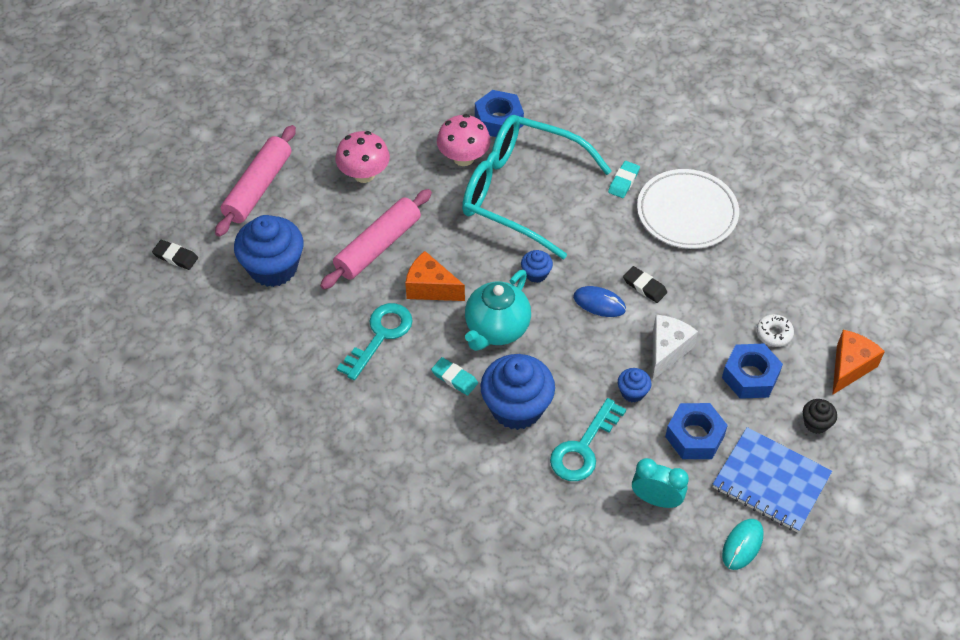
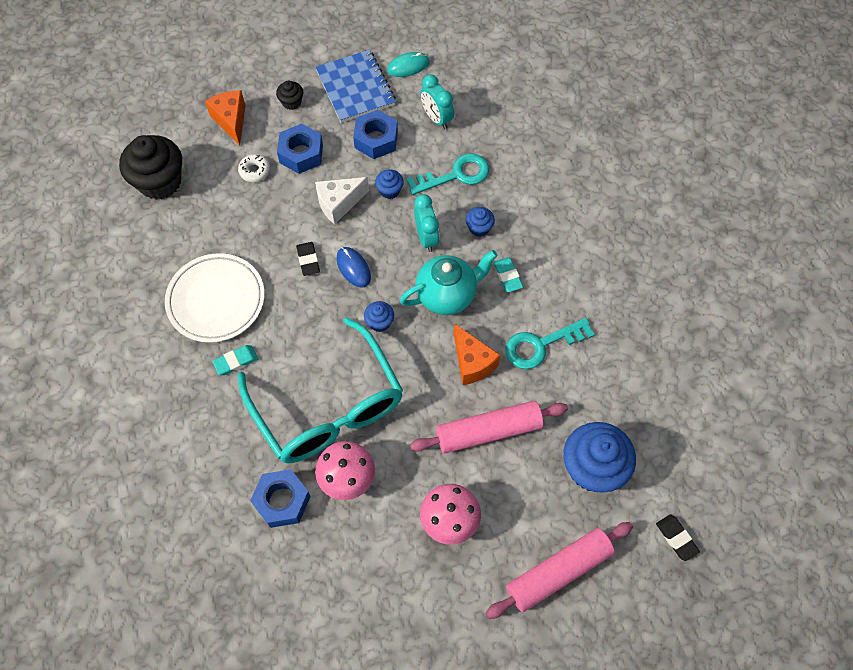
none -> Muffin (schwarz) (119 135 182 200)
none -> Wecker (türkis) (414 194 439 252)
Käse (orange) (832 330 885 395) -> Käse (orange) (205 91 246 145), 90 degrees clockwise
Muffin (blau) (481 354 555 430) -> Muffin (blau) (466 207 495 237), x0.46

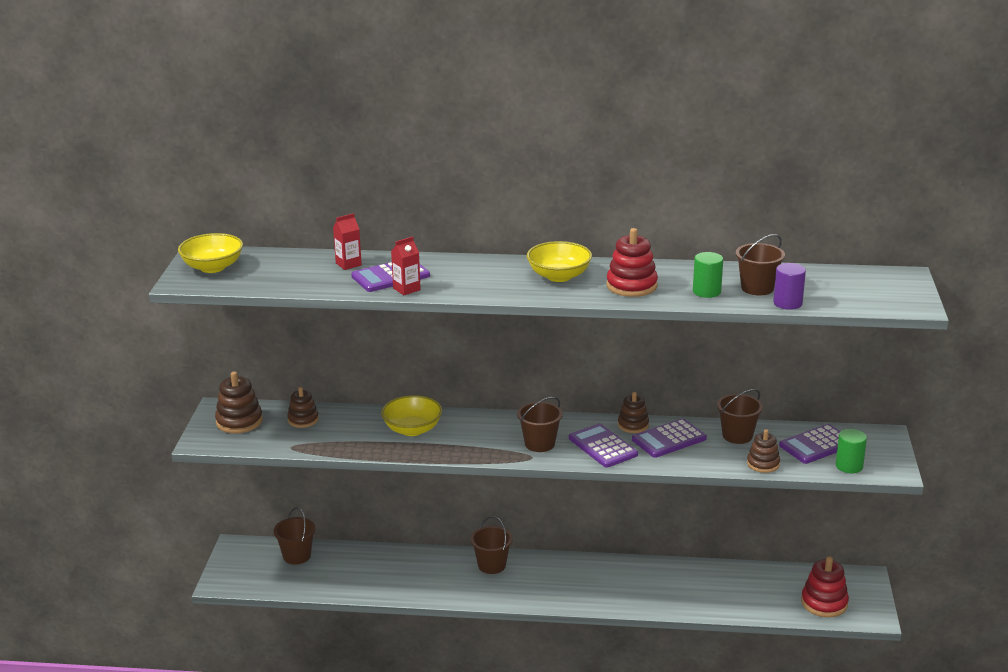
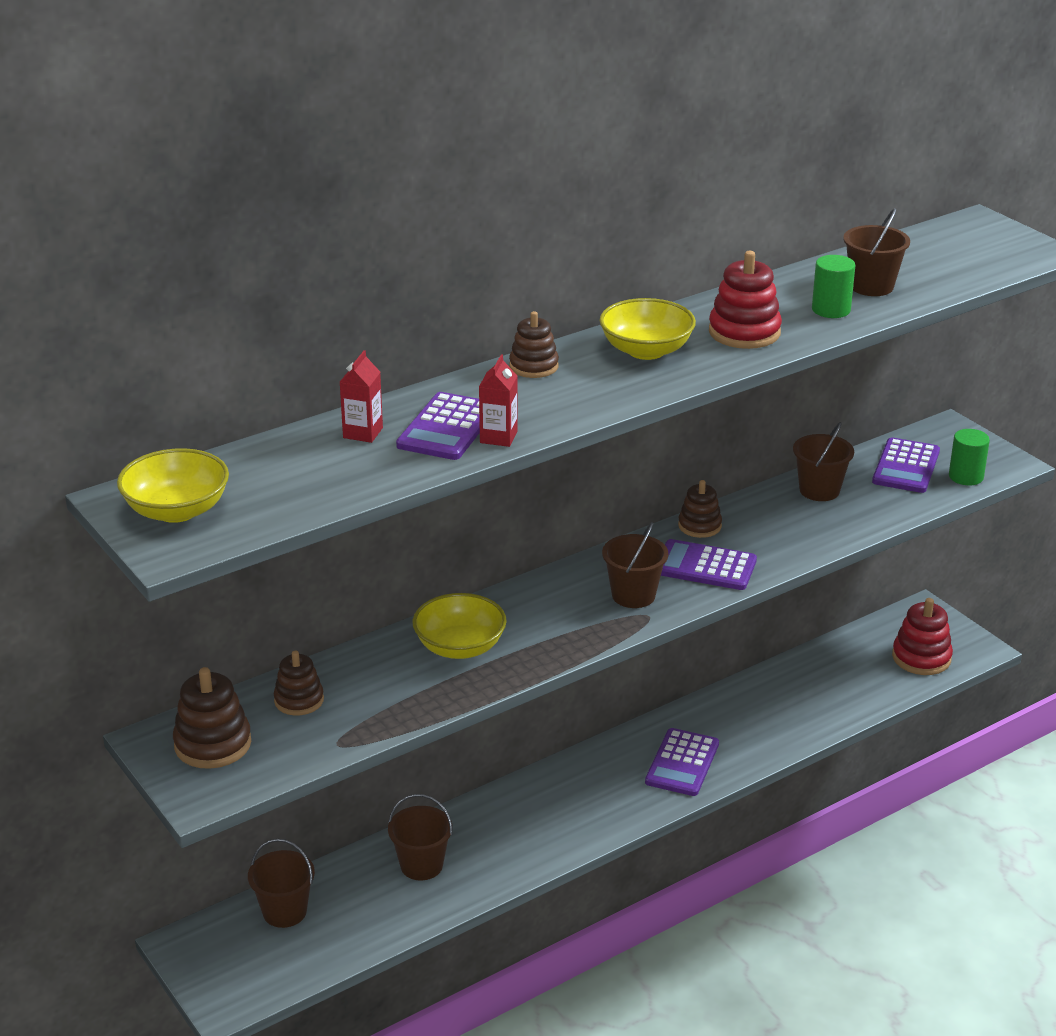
Vollzylinder (lila) (773 263 806 310) -> none
Eimer (braun) (470 516 513 574) -> Eimer (braun) (388 794 453 880), relocated
Taschenrechner (lila) (632 418 707 458) -> Taschenrechner (lila) (645 728 719 796), relocated
Stapelspielzeug (braun) (747 429 780 473) -> Stapelspielzeug (braun) (509 311 559 378), relocated

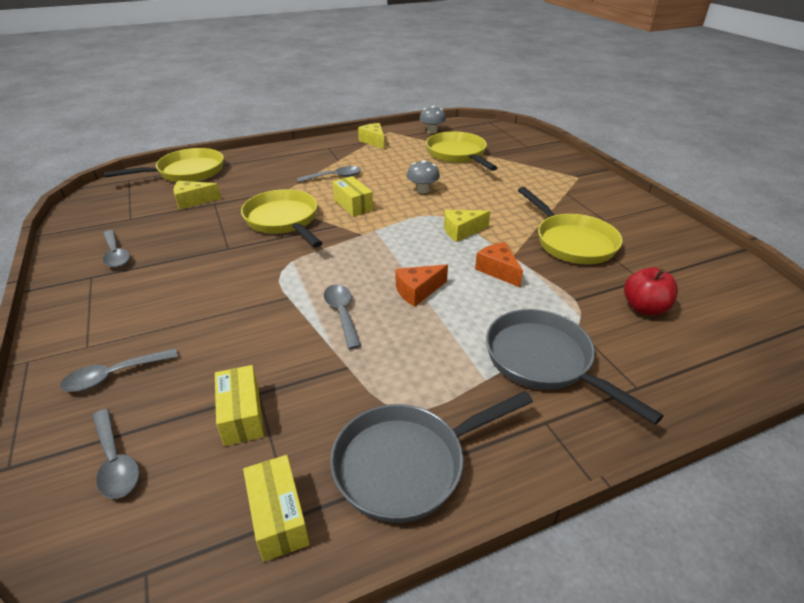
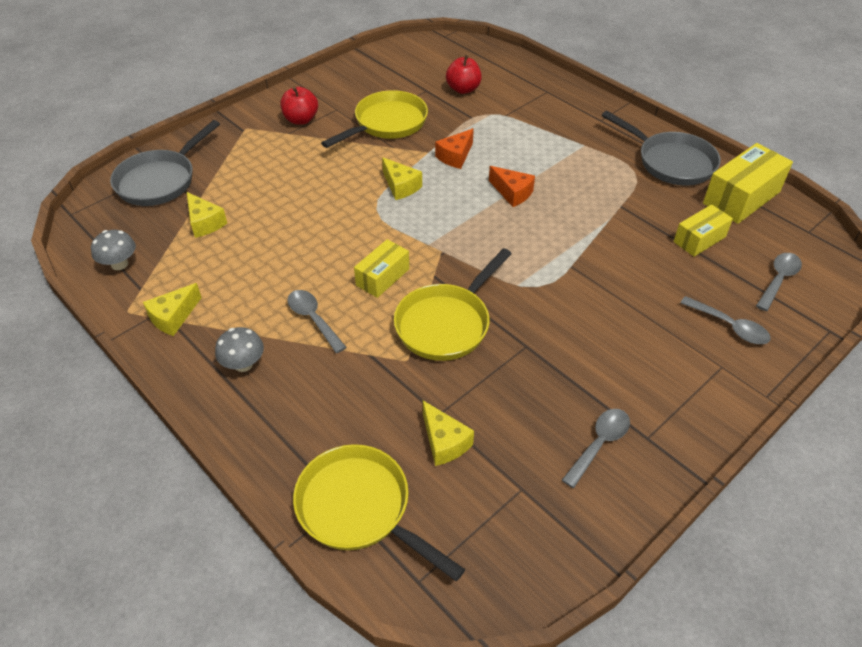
Löffel (grau) (324 284 361 349) -> none
none -> Apfel (rot) (280 87 318 124)
Pilz (grau) (407 160 440 194) -> Pilz (grau) (215 327 264 372), relocated
Pfanne (grau) (486 309 664 425) -> Pfanne (grau) (110 120 220 206), relocated
Pfanne (gelb) (426 131 498 171) -> Käse (gelb) (187 192 227 238)
Schachtel (gelb) (243 455 310 562) -> Schachtel (gelb) (703 143 793 224), x1.62

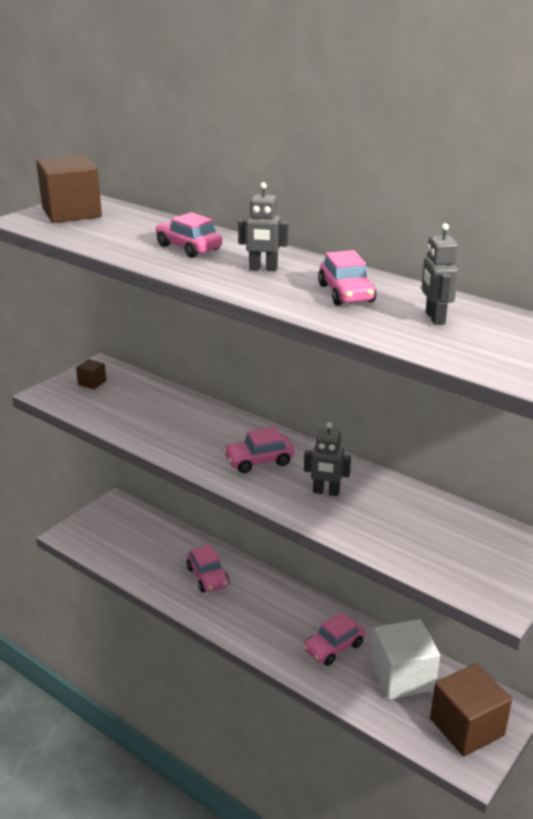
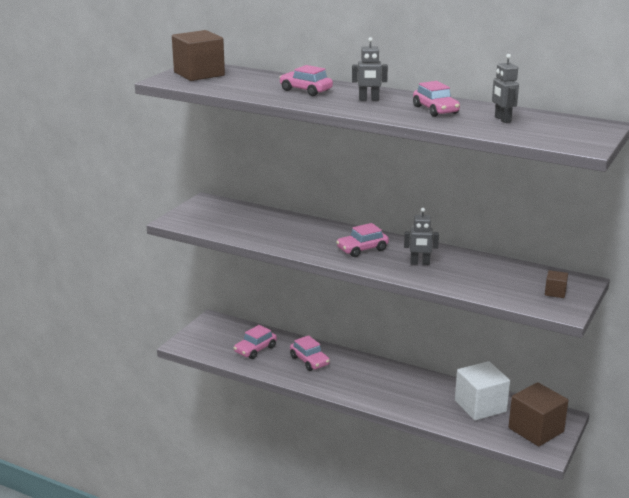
Kubus (braun) (76 359 106 389) -> Kubus (braun) (545 270 568 298), relocated
Auto (rosa) (303 612 365 666) -> Auto (rosa) (234 325 277 359), relocated

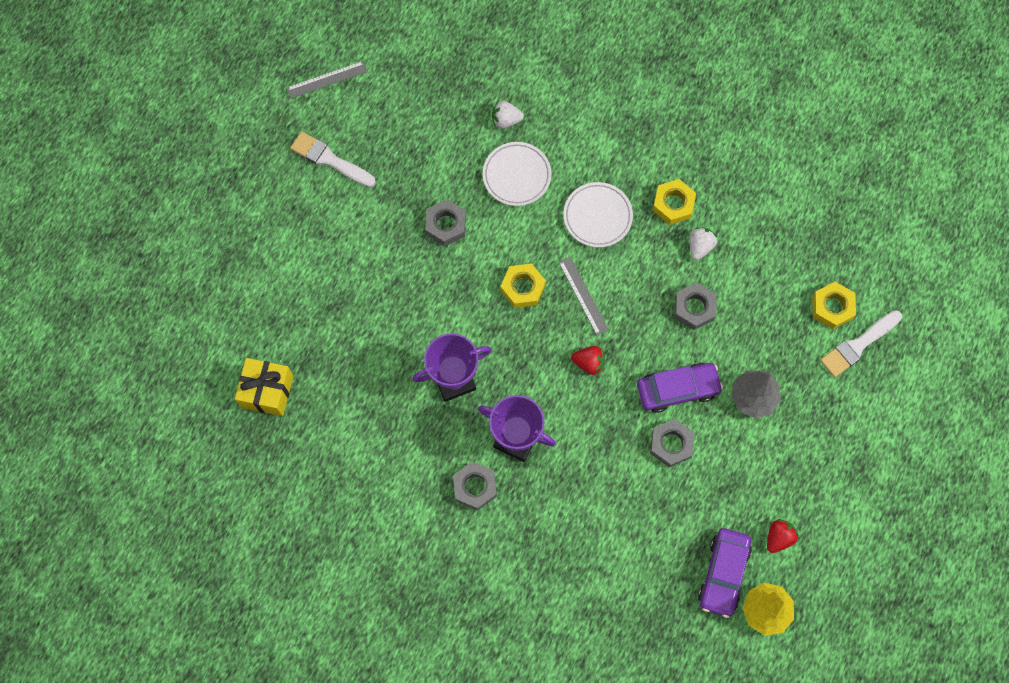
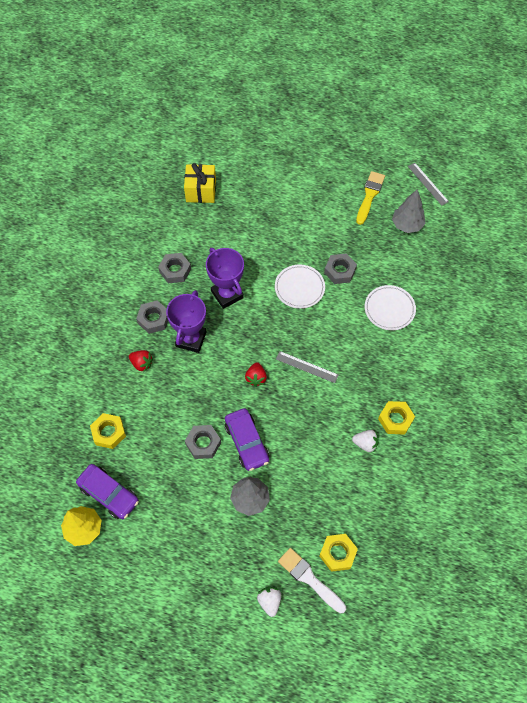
none -> Baum (grau) (392 189 426 233)
Erdbeere (weiß) (492 101 524 128) -> Erdbeere (weiß) (257 587 281 617), relocated
Sechskantmutter (gelb) (501 263 546 308) -> Sechskantmutter (gelb) (90 413 126 449), relocated
Teller (weiß) (563 182 633 248) -> Teller (weiß) (275 264 325 309), relocated
Sechskantmutter (grau) (675 282 717 330) -> Sechskantmutter (grau) (158 253 191 283), relocated
Erdbeere (rot) (767 519 799 553) -> Erdbeere (rot) (129 350 153 372), relocated
Pinsel (weiß) (290 131 376 187) -> Pinsel (gelb) (356 171 385 225)
Lineal (grau) (559 257 609 335) -> Lineal (grau) (276 351 338 383), 60 degrees clockwise
Auto (lila) (698 528 752 618) -> Auto (lila) (76 464 139 519), 150 degrees counterclockwise

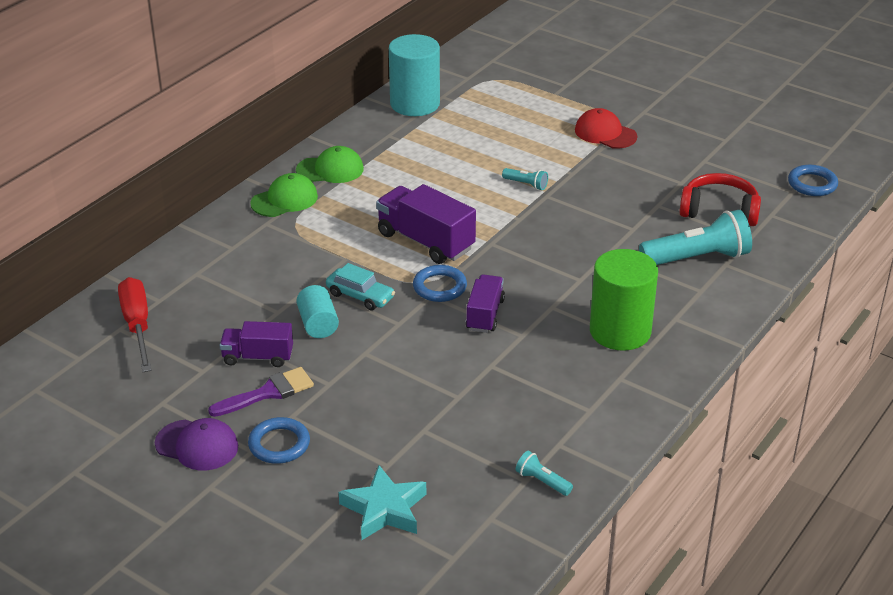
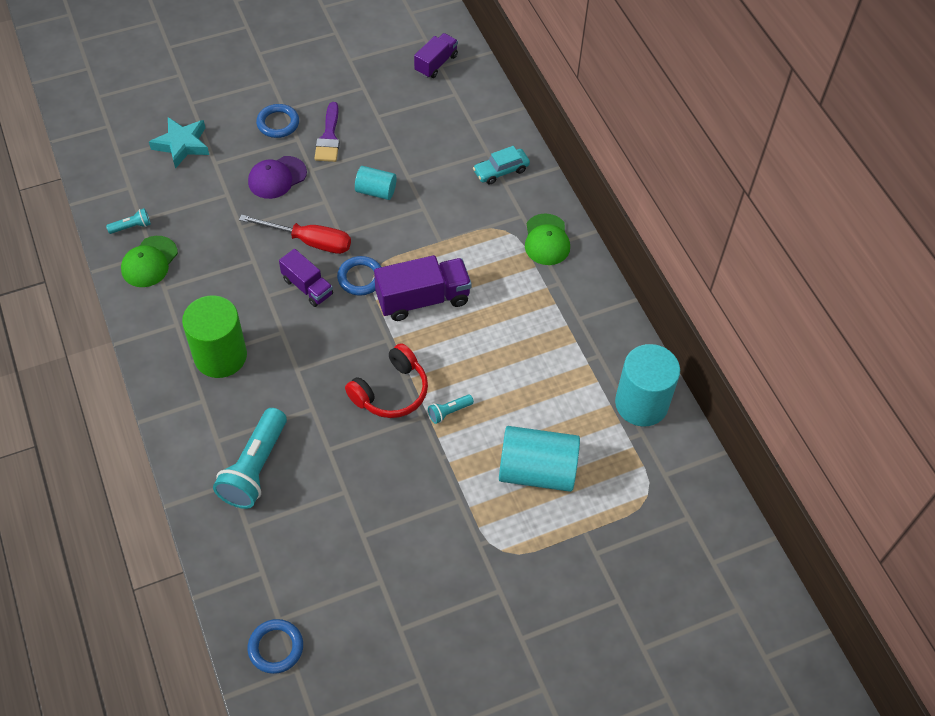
Kappe (rot) (575 108 637 149) -> none
none -> Vollzylinder (türkis) (499 426 580 492)
Schraubenzieher (rot) (118 277 152 372) -> Schraubenzieher (rot) (239 215 351 254), relocated
Kappe (lila) (155 418 238 471) -> Kappe (lila) (248 156 307 199), relocated
Lastwagen (lila) (220 321 293 367) -> Lastwagen (lila) (414 33 458 78), relocated
Kappe (grün) (296 146 364 183) -> Kappe (grün) (121 236 178 287), relocated
Auto (türkis) (326 263 395 311) -> Auto (türkis) (473 146 530 184), relocated
Kopfhörer (rot) (679 173 761 226) -> Kopfhörer (rot) (345 343 428 418), relocated

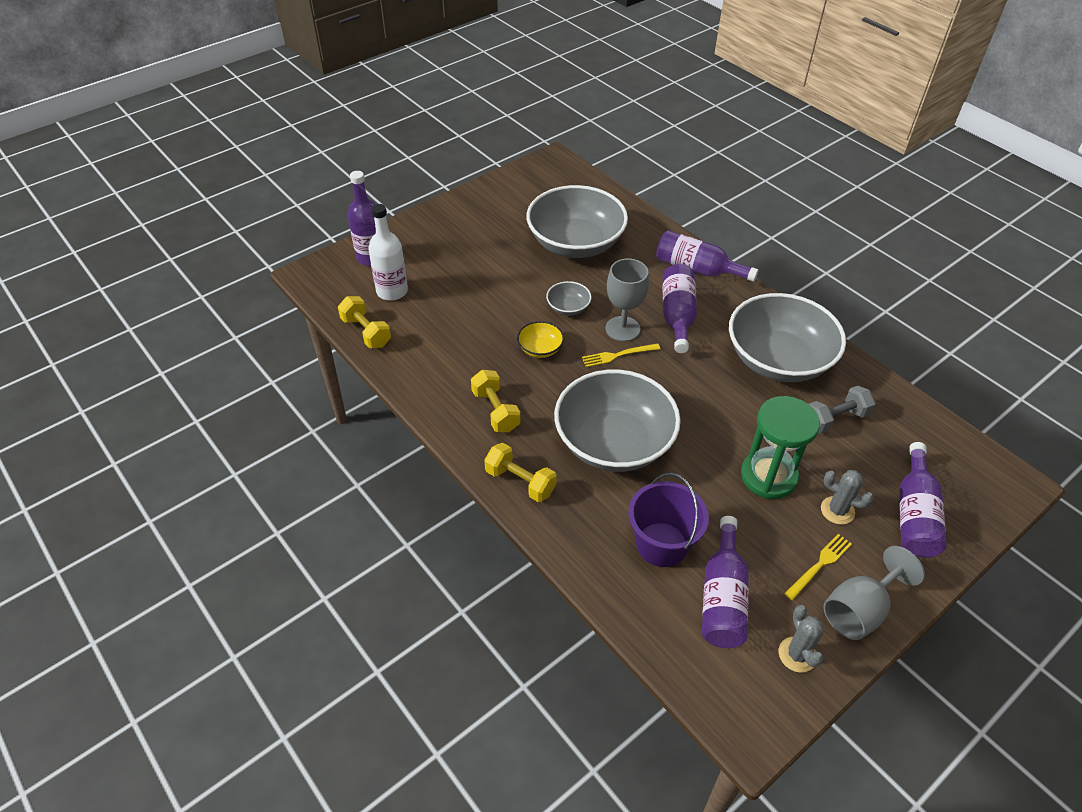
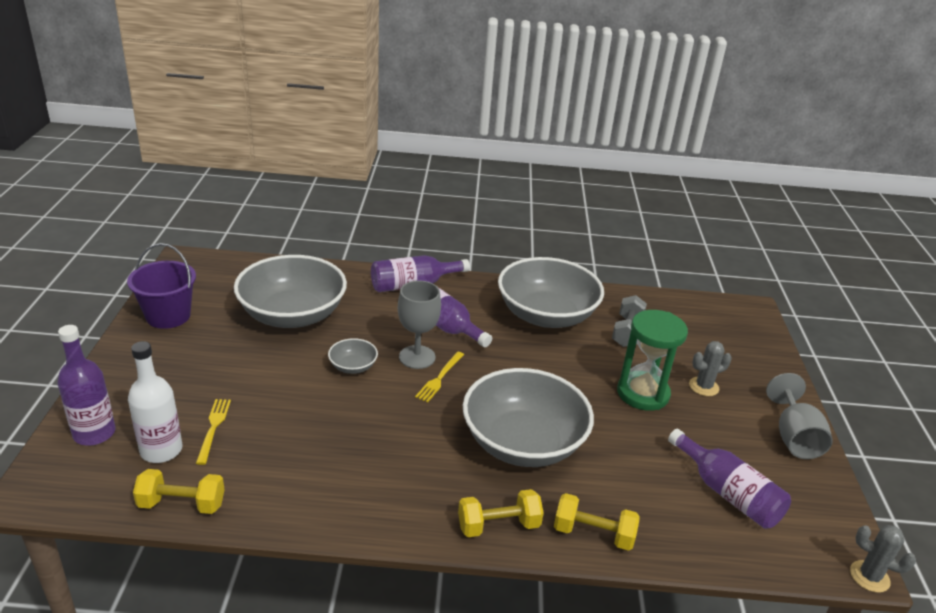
Schüssel (gelb) (517 321 564 358) -> none
Flasche (lila) (899 442 947 558) -> none
Hantel (gelb) (471 370 520 432) -> Hantel (gelb) (554 493 640 551), relocated
Eimer (lila) (628 472 709 567) -> Eimer (lila) (127 243 196 329), relocated
Kaktus (grau) (778 605 824 673) -> Kaktus (grau) (850 525 916 593), relocated
Gabel (gelb) (784 534 852 600) -> Gabel (gelb) (196 399 231 465), relocated

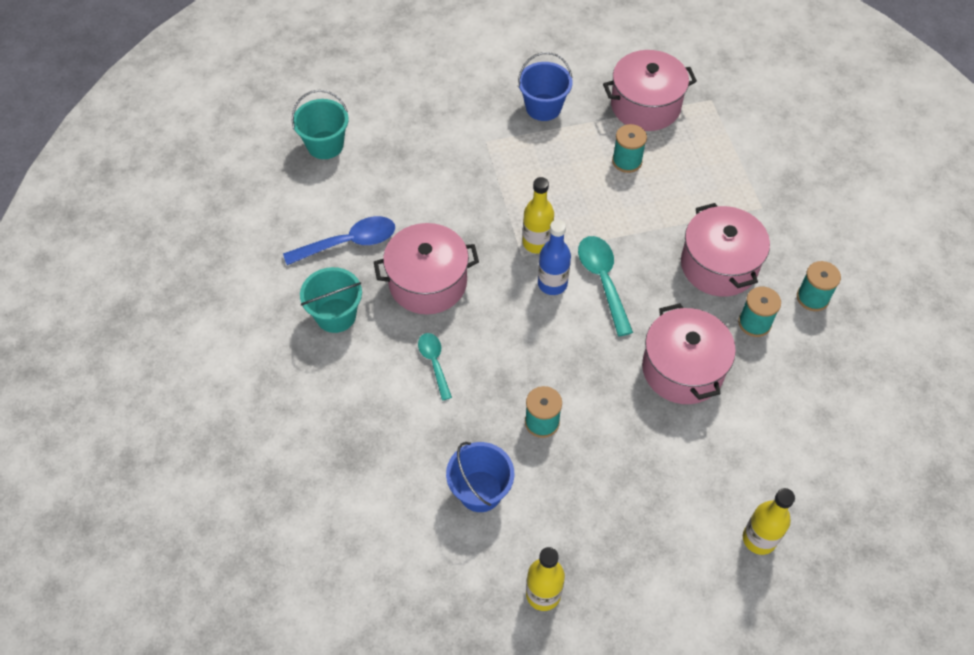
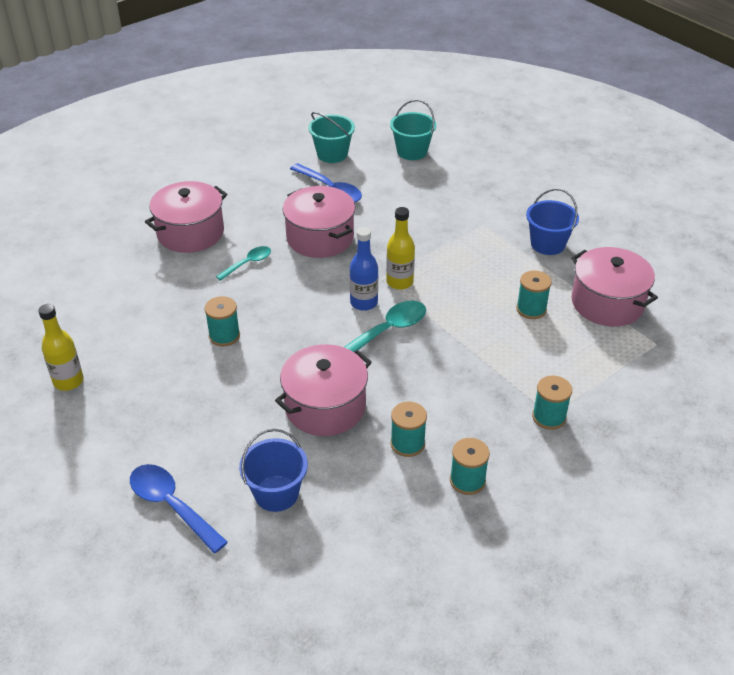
none -> Garnrolle (türkis) (532 376 572 430)
Eimer (türkis) (300 267 362 333) -> Eimer (türkis) (308 112 355 163), relocated
Eimer (blau) (446 442 514 512) -> Eimer (blau) (239 429 308 512), relocated
Kochtopf (rosa) (681 203 770 297) -> Kochtopf (rosa) (145 181 227 253), relocated
Flasche (gelb) (743 488 795 555) -> Löffel (blau) (130 464 228 553)

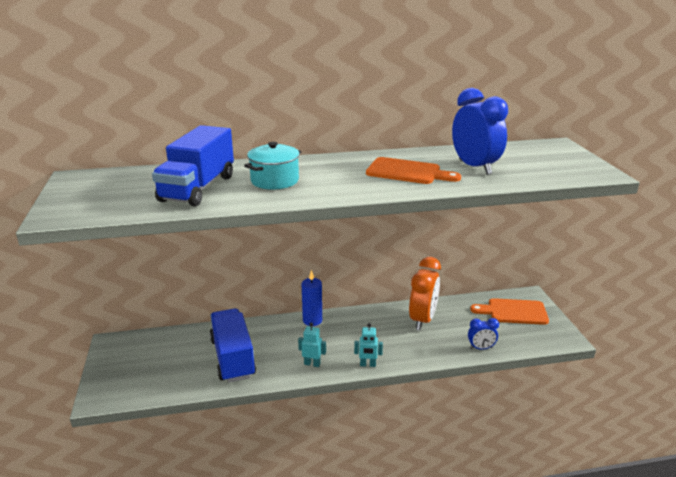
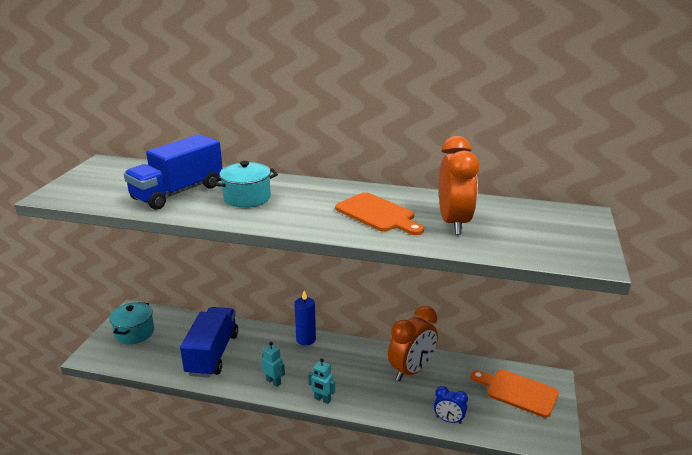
none -> Kochtopf (türkis) (110 302 154 344)
Wecker (blau) (452 88 508 175) -> Wecker (orange) (439 136 479 235)

